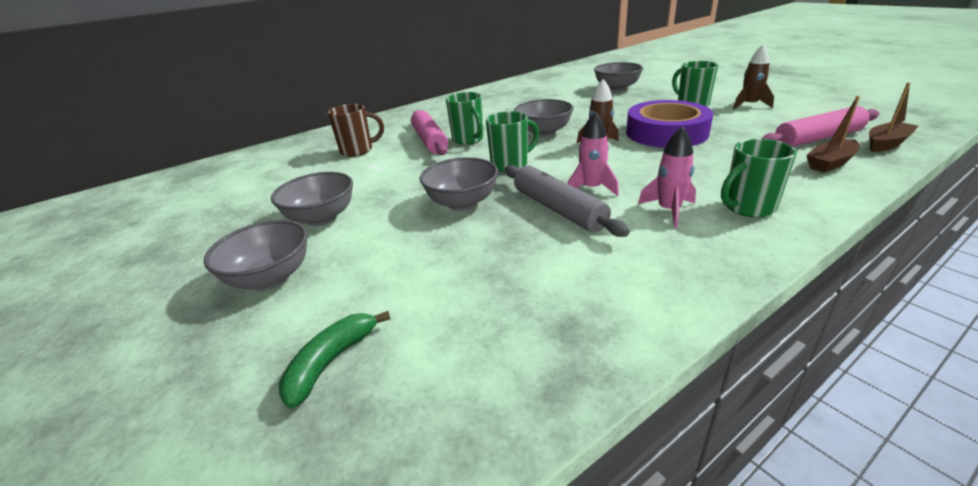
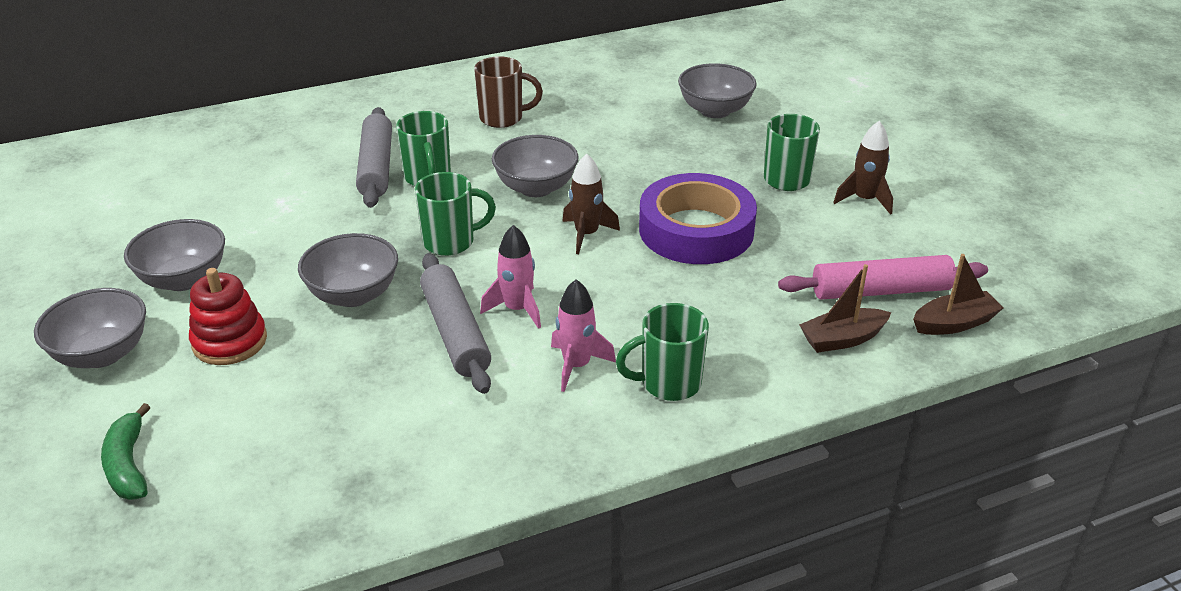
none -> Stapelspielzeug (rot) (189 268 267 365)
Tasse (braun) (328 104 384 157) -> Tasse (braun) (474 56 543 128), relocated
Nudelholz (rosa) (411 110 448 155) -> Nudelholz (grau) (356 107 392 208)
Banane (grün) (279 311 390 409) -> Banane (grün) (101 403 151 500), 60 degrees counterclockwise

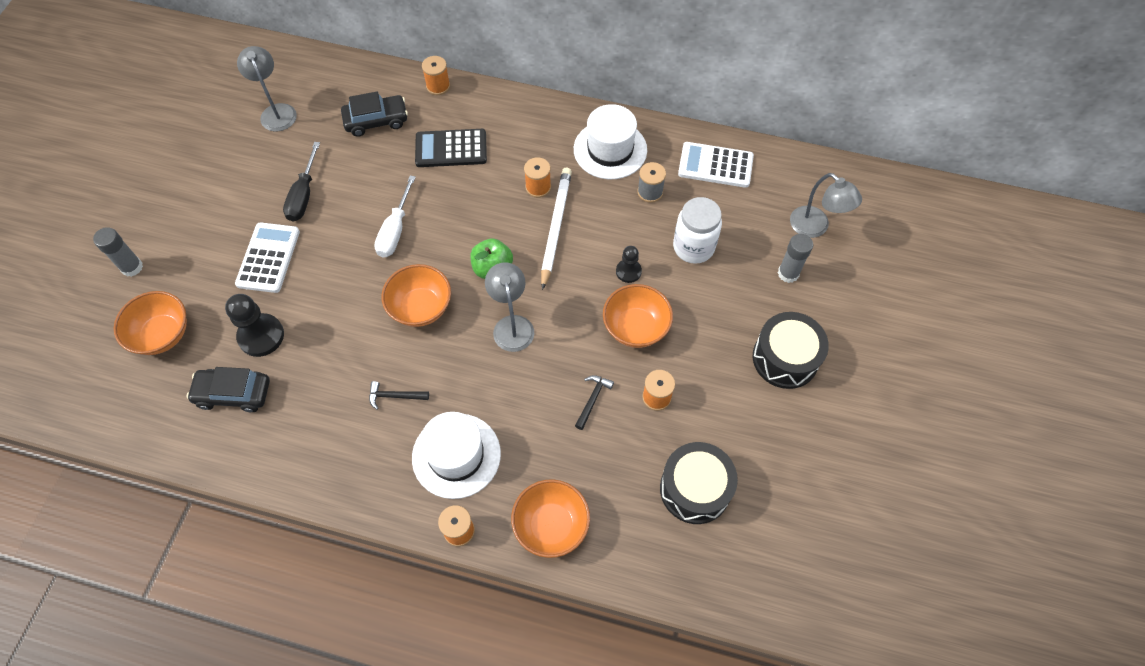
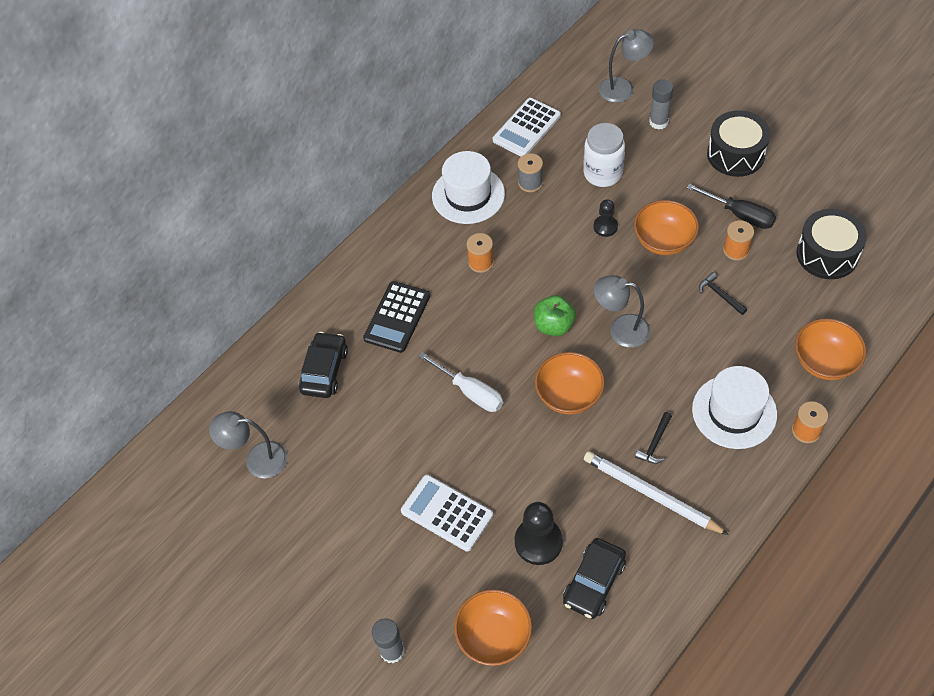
Garnrolle (orange) (422 56 450 95) -> none
Schraubenzieher (schwarz) (283 142 320 222) -> Schraubenzieher (schwarz) (686 184 776 229), relocated
Bleistift (weiß) (541 168 572 290) -> Bleistift (weiß) (584 451 729 535), relocated

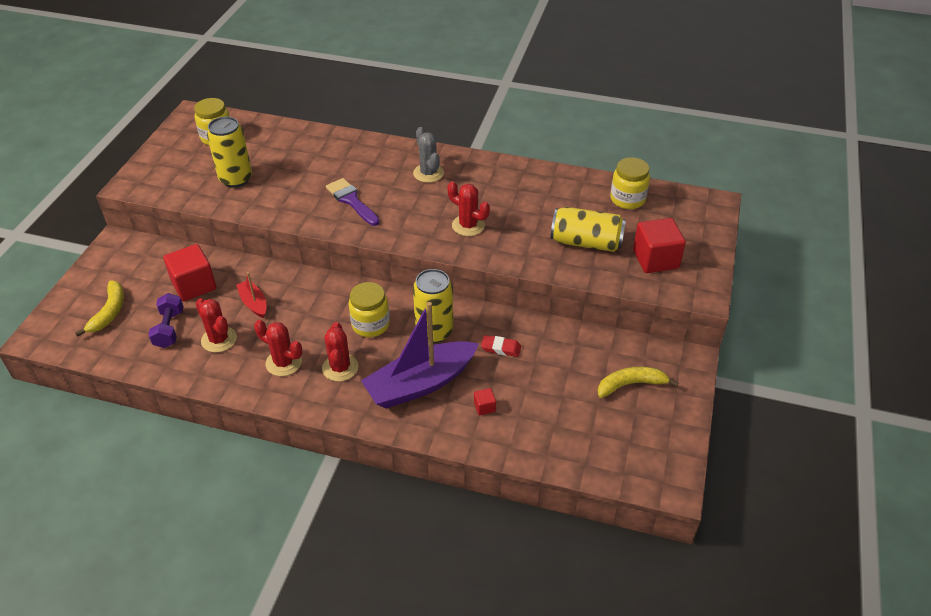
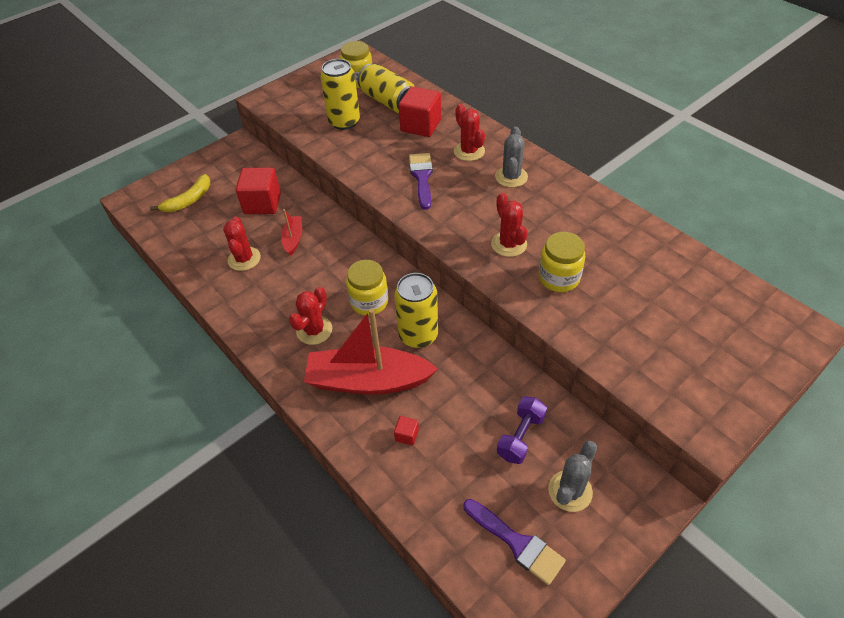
Radiergummi (rot) (481 335 521 357) -> none
none -> Pinsel (lila) (463 499 566 585)
Hantel (lila) (148 293 184 348) -> Hantel (lila) (497 397 547 464), relocated
Kaktus (rot) (254 320 302 376) -> Kaktus (rot) (454 104 485 161), relocated
Dose (gelb) (551 207 626 252) -> Dose (gelb) (357 64 415 113), relocated
Einmachglas (gelb) (610 157 650 209) -> Einmachglas (gelb) (538 232 586 292), relocated
Kubus (rot) (633 218 686 273) -> Kubus (rot) (399 86 441 137), relocated
Banane (gelb) (598 367 679 398) -> Kaktus (grau) (548 441 597 512)
Boot (lila) (361 302 479 409) -> Boot (rot) (304 308 438 395)

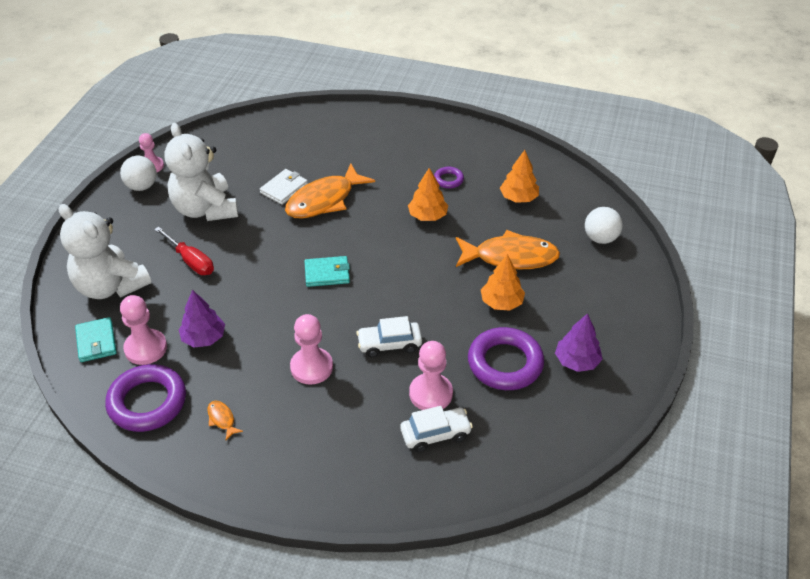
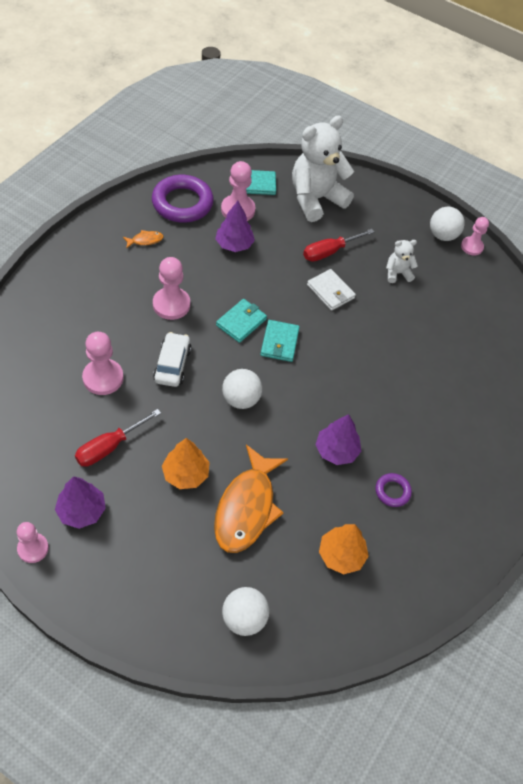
Fisch (orange) (285 163 375 219) -> none
Auto (weiß) (401 406 473 452) -> none
none -> Bauer (rosa) (17 522 49 563)
none -> Geldbörse (türkis) (216 299 267 343)
none -> Ball (weiß) (222 369 262 409)
Geldbörse (weiß) (260 169 308 205) -> Geldbörse (weiß) (307 269 356 311), relocated
Ring (lila) (468 327 544 390) -> Schraubenzieher (rot) (75 409 161 467)
Baum (orange) (408 168 448 221) -> Baum (lila) (315 414 361 465)
Teddybär (weiß) (164 123 238 221) -> Teddybär (weiß) (386 240 418 283), x0.46

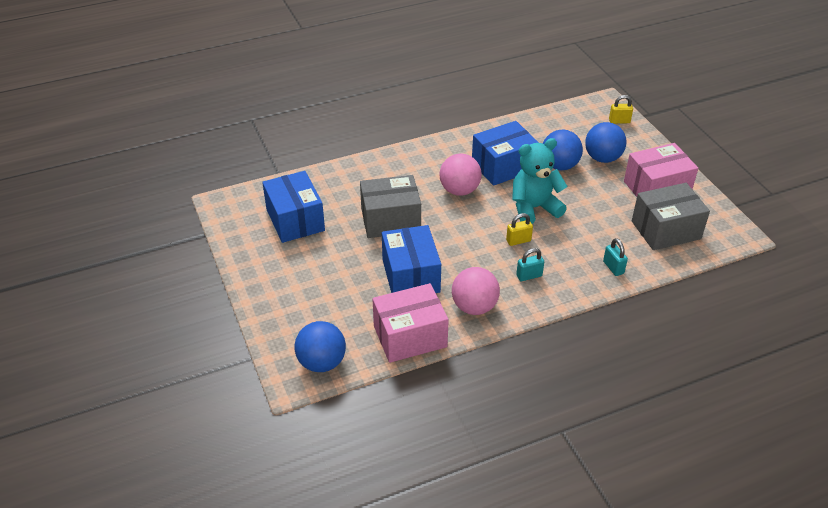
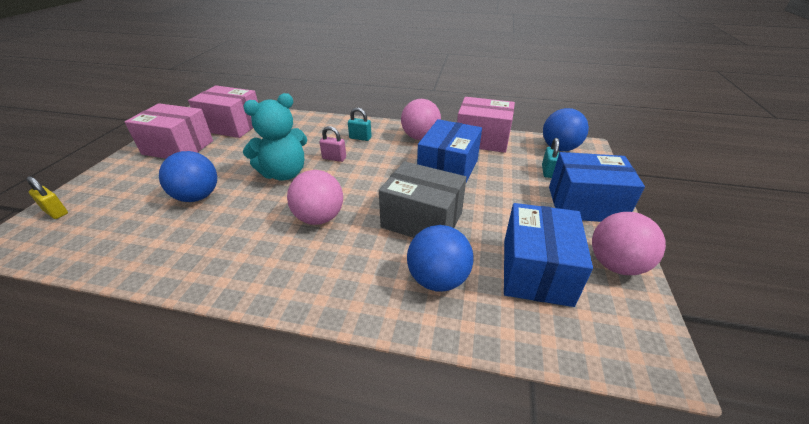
none -> Ball (rosa) (592 212 666 275)
Schachtel (blau) (472 121 539 186) -> Schachtel (blau) (549 152 645 222), relocated
Ball (blau) (585 122 626 163) -> Ball (blau) (407 225 474 291), relocated
Vorhängeschloss (türkis) (603 238 628 276) -> Vorhängeschloss (türkis) (542 138 559 178), relocated
Vorhängeschloss (gelb) (506 213 533 246) -> Vorhängeschloss (rosa) (320 126 346 162)
Schachtel (grau) (632 183 710 250) -> Schachtel (rosa) (188 85 258 138)
Teddybär (türkis) (512 138 567 224) -> Teddybär (türkis) (243 93 307 180), 45 degrees counterclockwise

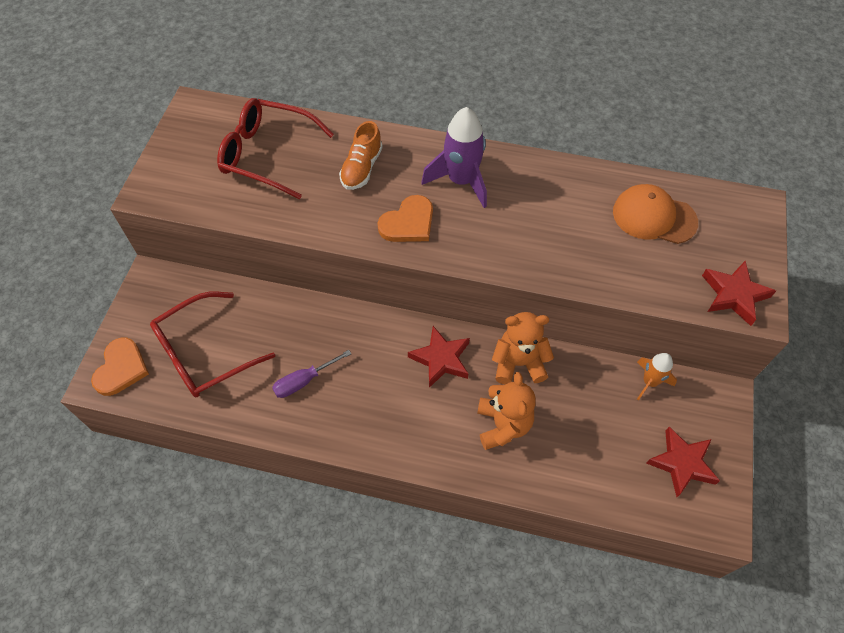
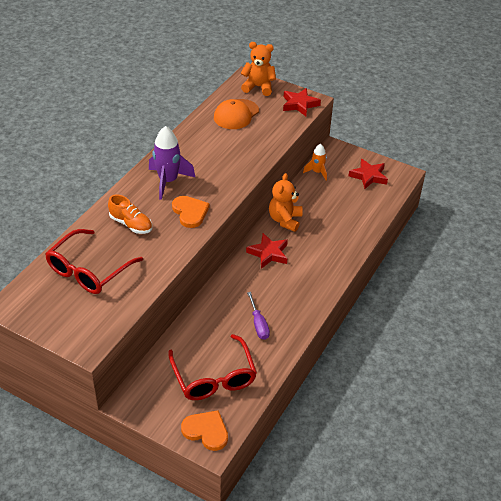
Teddybär (orange) (477 372 536 450) -> Teddybär (orange) (241 42 276 96), relocated

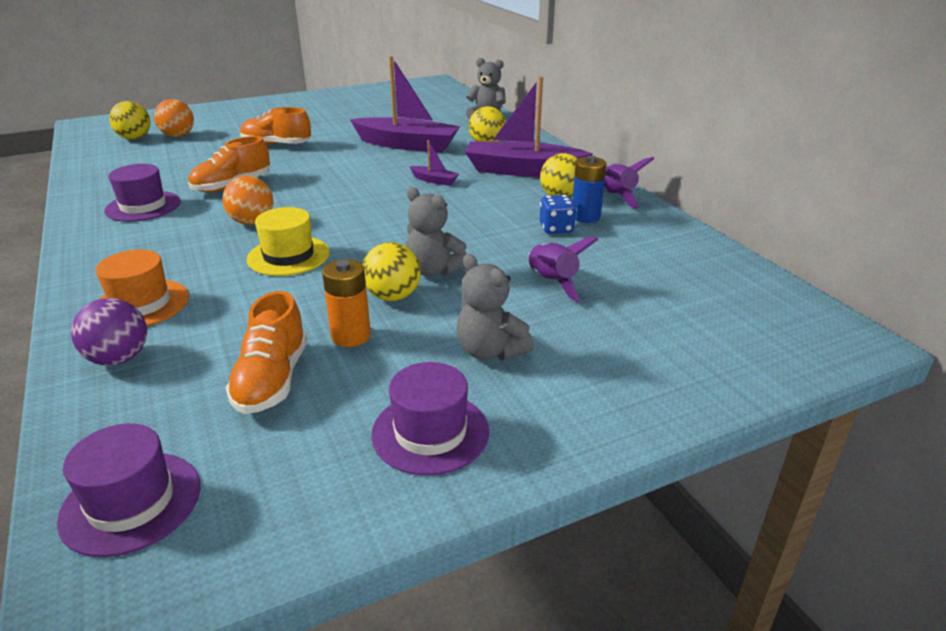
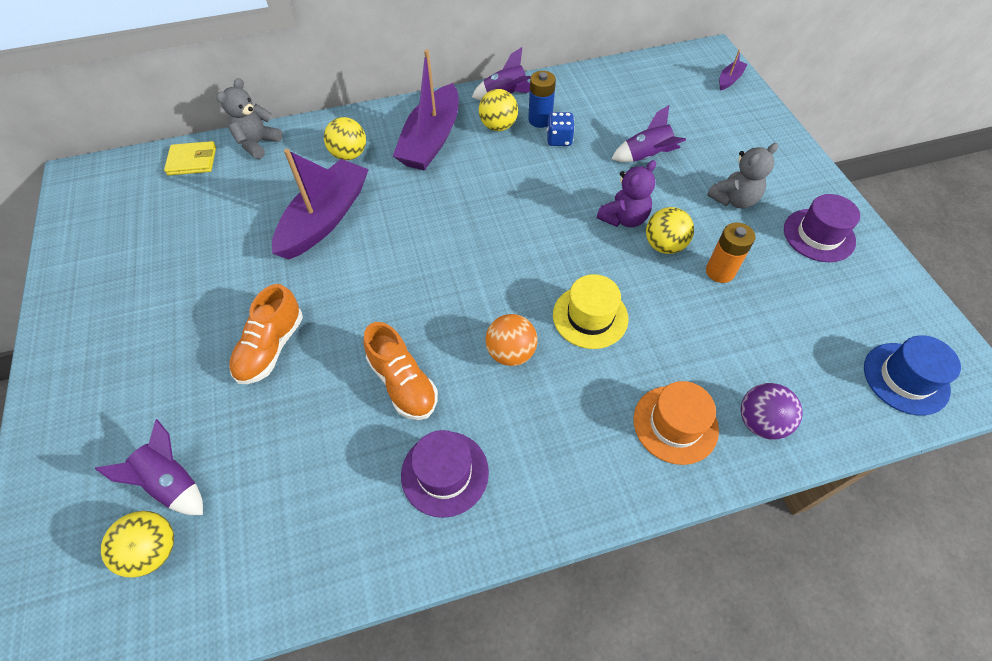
Schuh (orange) (226 291 307 414) -> none
none -> Geldbörse (gelb) (164 141 216 176)
Boot (lila) (409 140 459 186) -> Boot (lila) (719 49 747 90), relocated
Ball (orange) (154 99 194 137) -> Rakete (lila) (95 419 203 515)
Hut (lila) (57 423 201 557) -> Hut (blau) (864 335 961 415)
Teddybär (grau) (406 187 467 276) -> Teddybär (lila) (597 160 656 227)

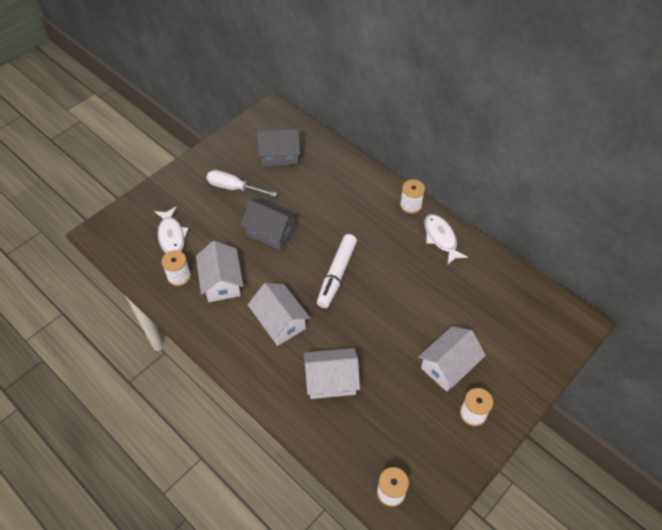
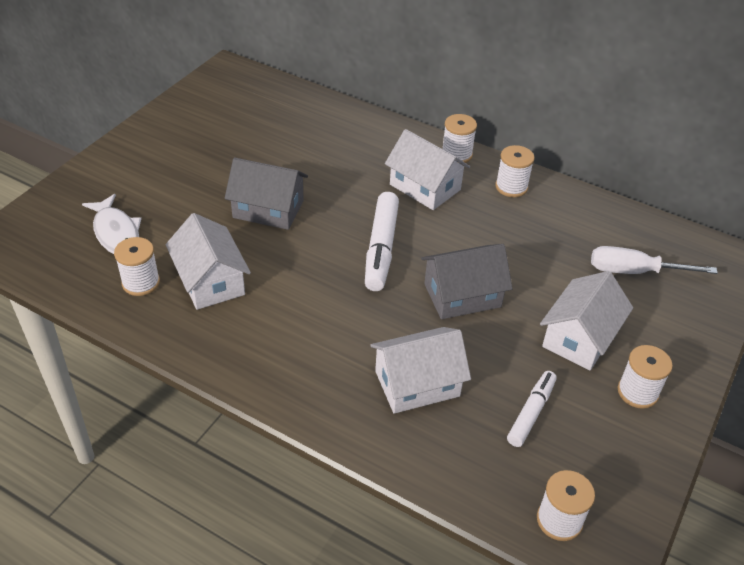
none -> Filzstift (weiß) (507 371 557 447)
Schraubenzieher (weiß) (206 170 277 197) -> Schraubenzieher (weiß) (591 246 718 274), relocated
Haus (weiß) (248 283 310 346) -> Haus (weiß) (385 129 470 210), relocated
Haus (grau) (257 128 300 166) -> Haus (grau) (421 244 513 319), relocated
Fisch (weiß) (424 214 468 265) -> Garnrolle (weiß) (495 145 535 197)

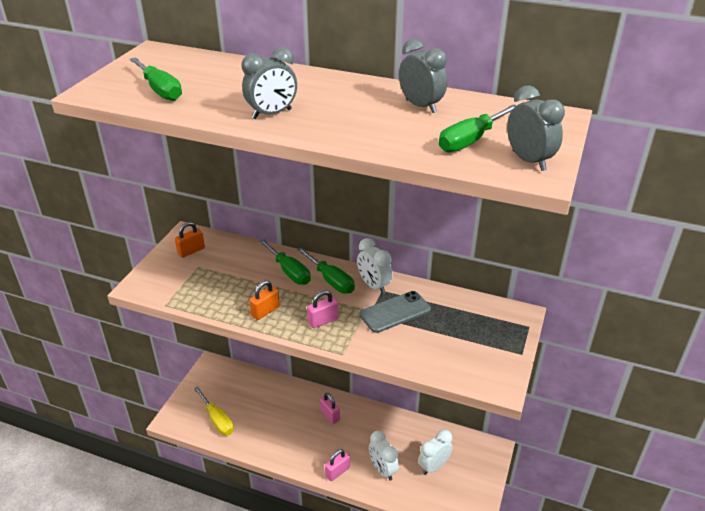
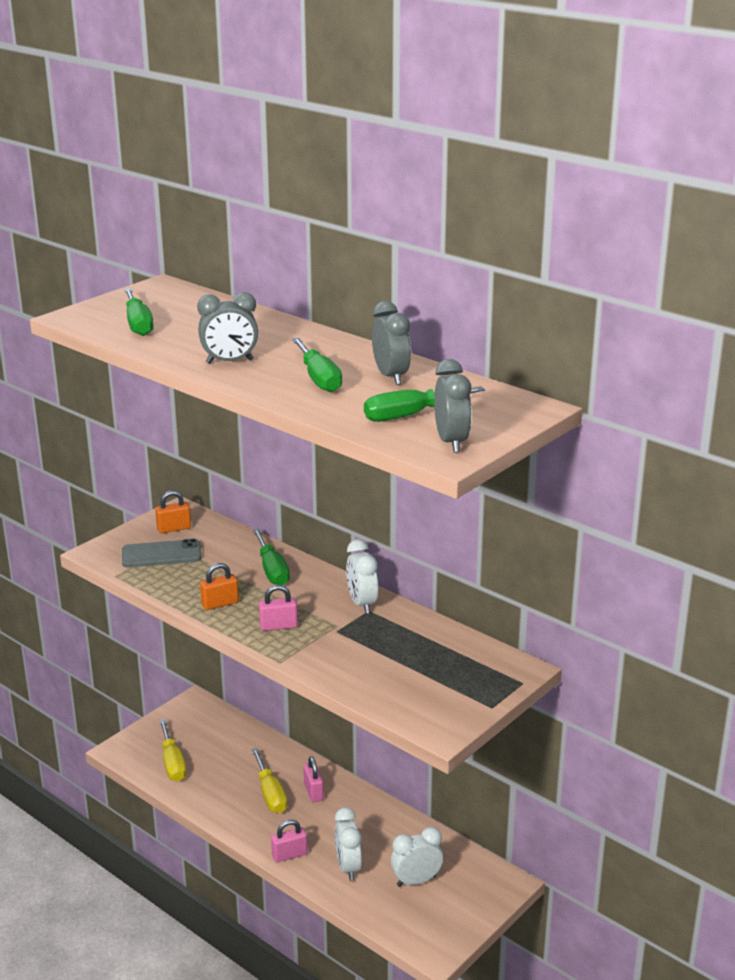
none -> Schraubenzieher (gelb) (251 748 287 813)
Schraubenzieher (grün) (297 247 355 294) -> Schraubenzieher (grün) (292 338 342 392), relocated
Handy (grau) (359 291 431 333) -> Handy (grau) (122 539 202 568), relocated

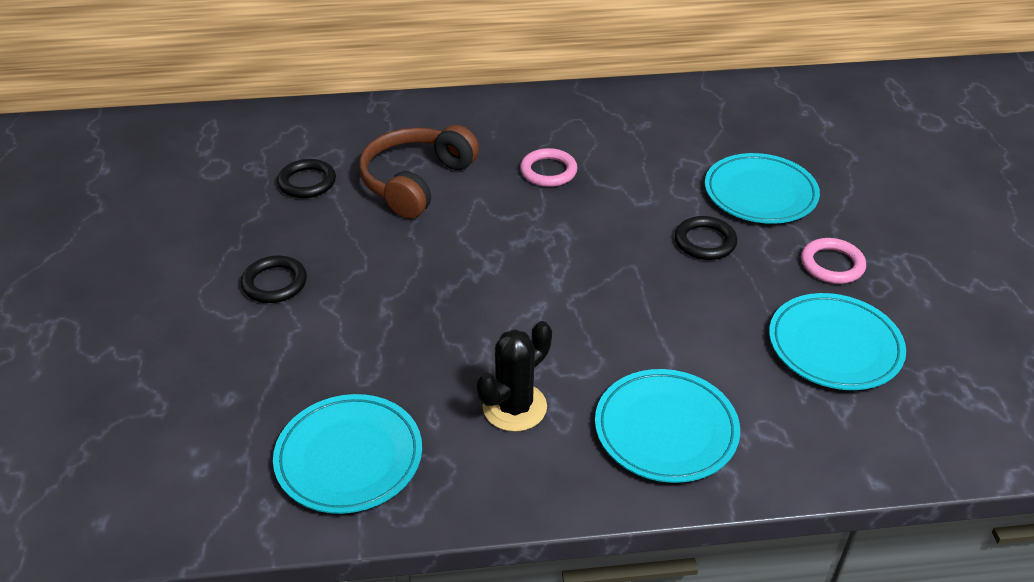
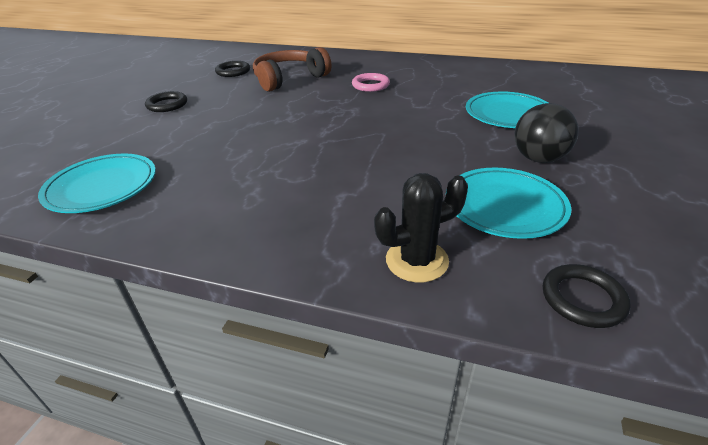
Teller (türkis) (595 369 740 483) -> none
Kaktus (schwarz) (476 321 552 432) -> Kaktus (schwarz) (374 173 468 283), relocated
Ring (schwarz) (675 216 737 260) -> Ring (schwarz) (543 264 631 328), relocated
Ring (rosa) (801 238 866 284) -> Ball (schwarz) (514 103 579 163)

